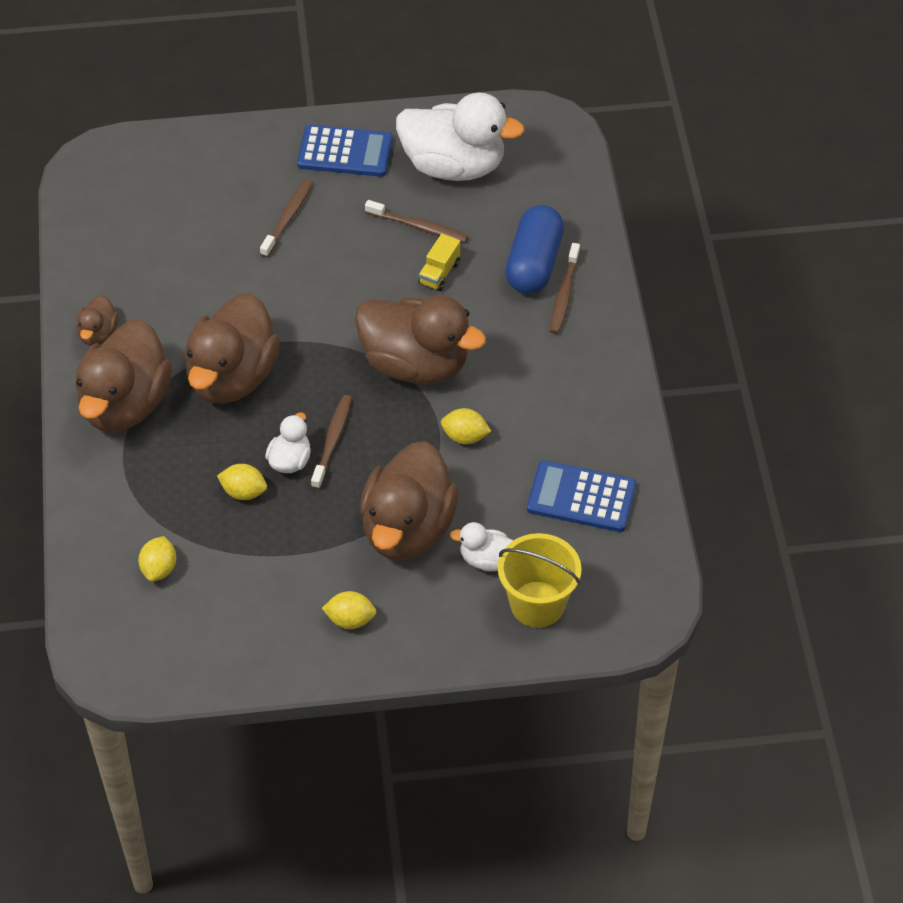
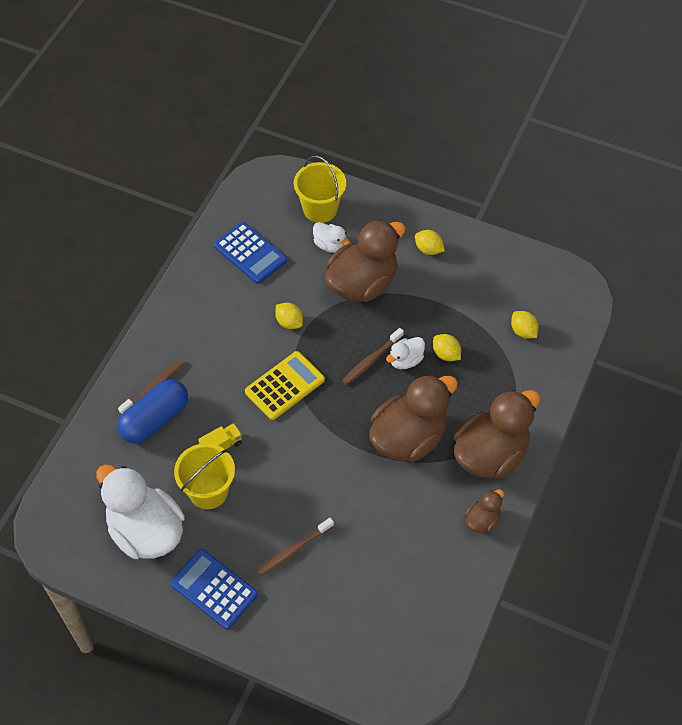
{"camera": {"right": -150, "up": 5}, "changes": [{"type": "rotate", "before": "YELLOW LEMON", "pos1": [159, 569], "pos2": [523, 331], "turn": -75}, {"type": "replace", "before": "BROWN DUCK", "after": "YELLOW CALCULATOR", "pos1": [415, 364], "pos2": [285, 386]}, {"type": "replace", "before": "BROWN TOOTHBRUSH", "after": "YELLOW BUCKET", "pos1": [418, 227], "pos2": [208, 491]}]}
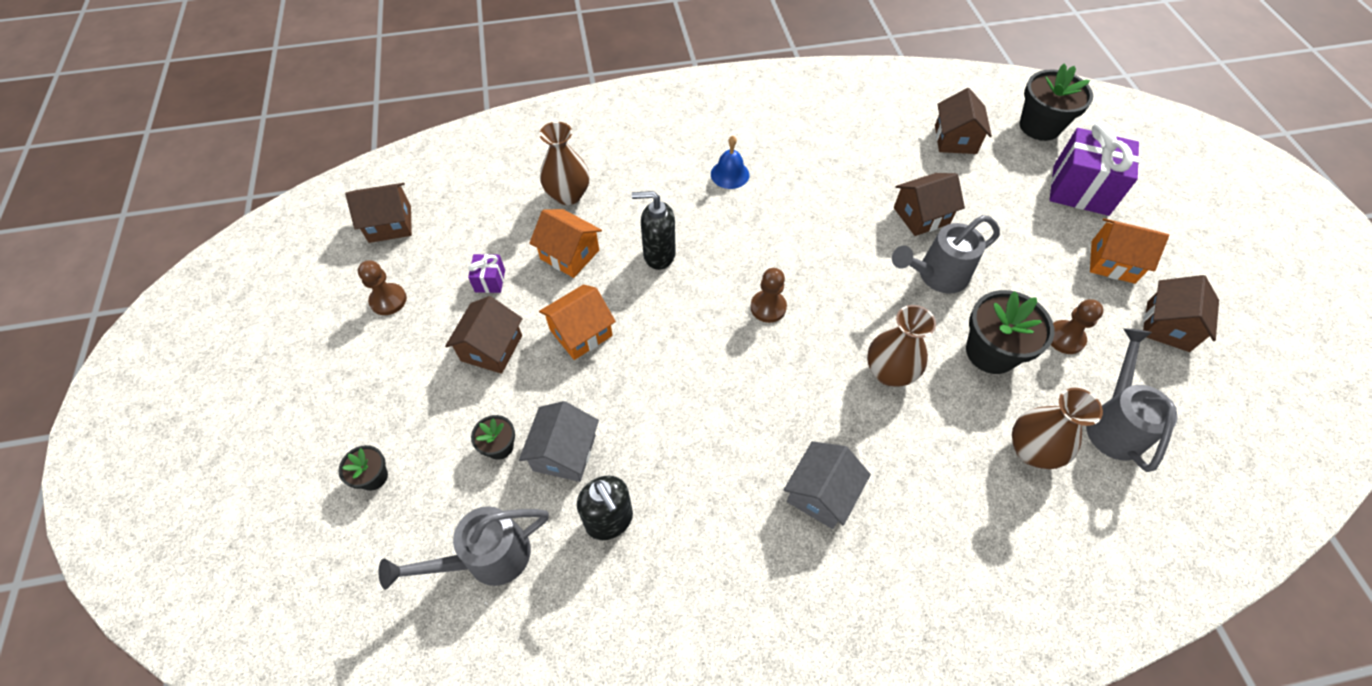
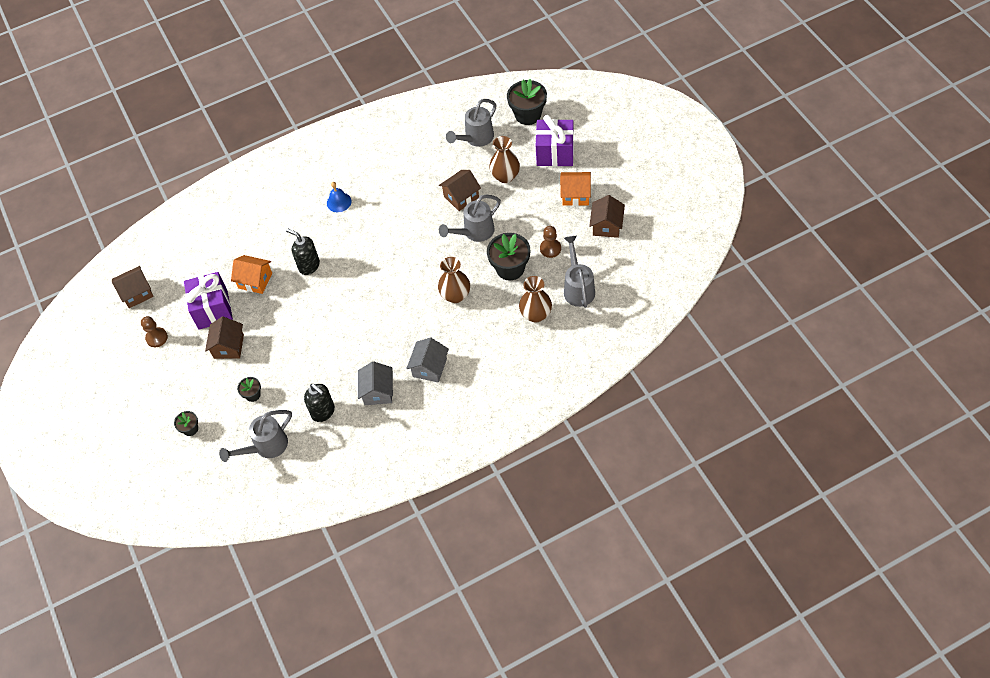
{"camera": {"right": -10, "up": 0}, "changes": [{"type": "resize", "before": "PURPLE GIFT", "pos1": [490, 281], "pos2": [213, 309], "scale": 2.19}, {"type": "move", "before": "GREY HOUSE", "pos1": [564, 453], "pos2": [378, 391]}, {"type": "move", "before": "BROWN VASE", "pos1": [568, 195], "pos2": [505, 176]}, {"type": "delete", "before": "ORANGE HOUSE", "pos1": [581, 332]}, {"type": "rotate", "before": "BLACK SOAP DISPENSER", "pos1": [658, 255], "pos2": [309, 266], "turn": 45}, {"type": "delete", "before": "BROWN PAWN", "pos1": [768, 307]}, {"type": "replace", "before": "BROWN HOUSE", "after": "GREY WATERING CAN", "pos1": [955, 139], "pos2": [476, 139]}]}
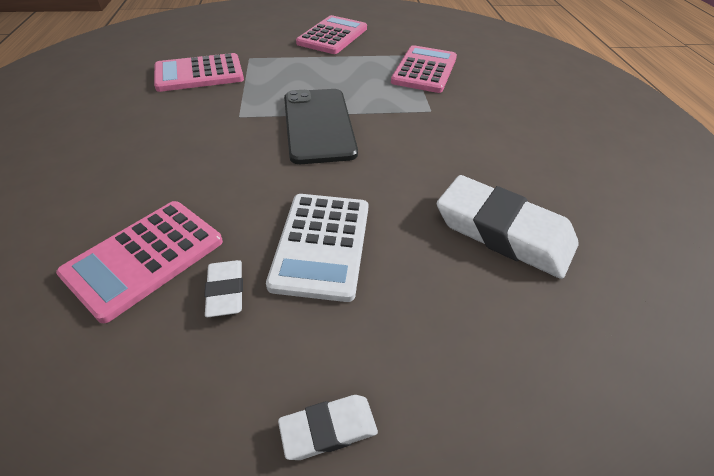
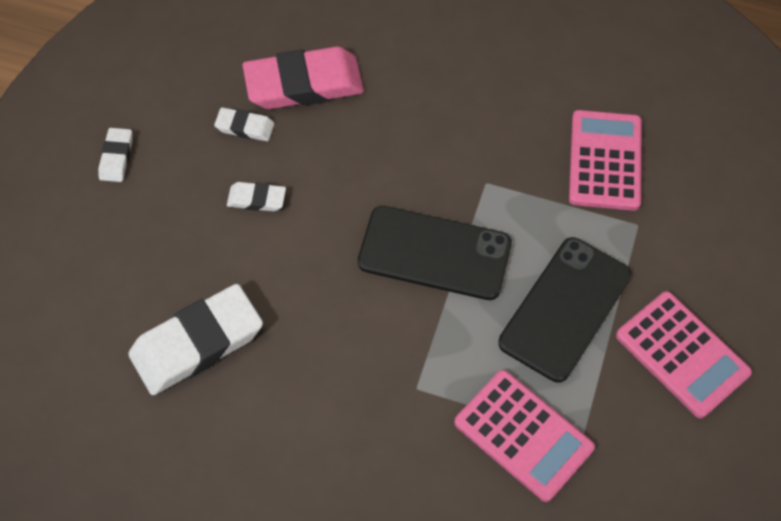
{"camera": {"right": 115, "up": 15}, "changes": [{"type": "replace", "before": "PINK CALCULATOR", "after": "PINK ERASER", "pos1": [145, 258], "pos2": [304, 84]}, {"type": "replace", "before": "WHITE CALCULATOR", "after": "WHITE ERASER", "pos1": [322, 245], "pos2": [256, 199]}, {"type": "insert", "after": "BLACK PHONE", "pos2": [565, 309]}]}
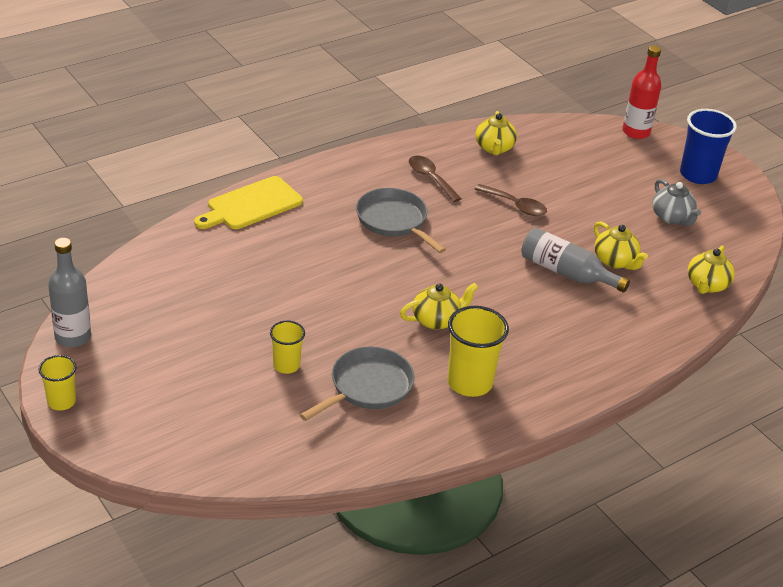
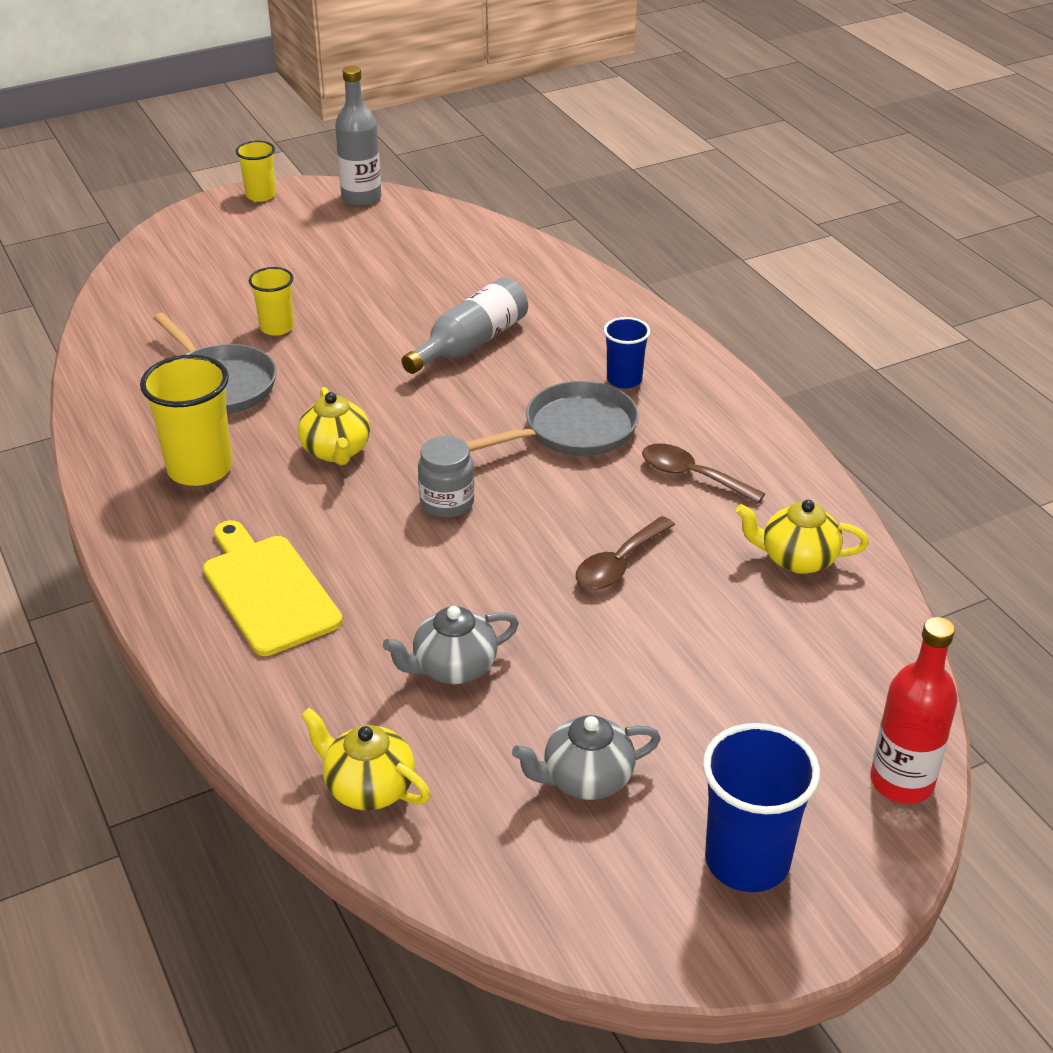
{"camera": {"right": 100, "up": 0}, "changes": [{"type": "move", "before": "YELLOW CUTTING BOARD", "pos1": [251, 205], "pos2": [268, 591]}, {"type": "rotate", "before": "BROWN SPOON", "pos1": [430, 178], "pos2": [692, 476], "turn": -120}, {"type": "move", "before": "GREY BOTTLE", "pos1": [566, 272], "pos2": [470, 343]}, {"type": "recolor", "before": "YELLOW TEAPOT", "after": "GREY TEAPOT", "pos1": [615, 261], "pos2": [453, 668]}, {"type": "insert", "after": "GREY JAR", "pos2": [447, 503]}, {"type": "insert", "after": "BLUE CUP", "pos2": [624, 380]}]}
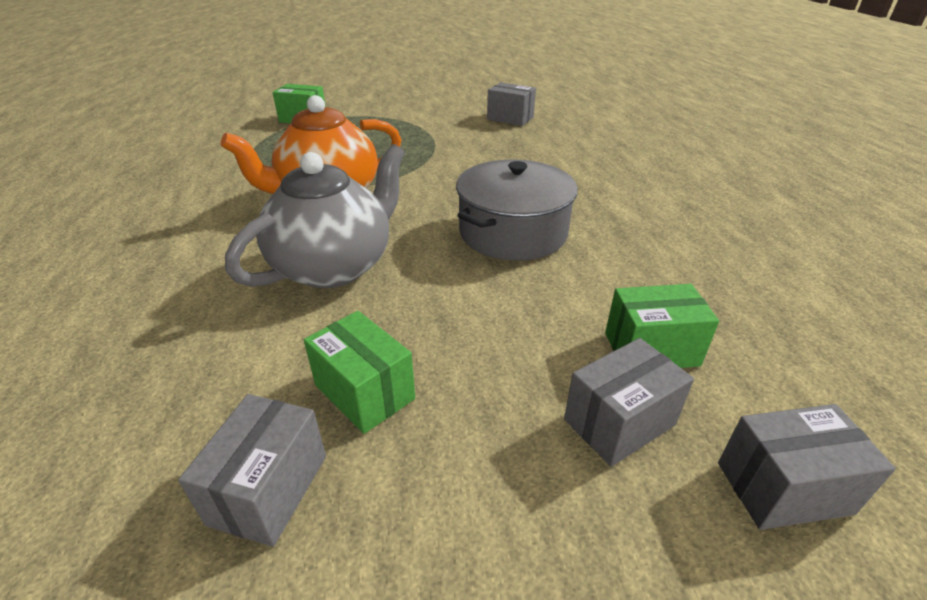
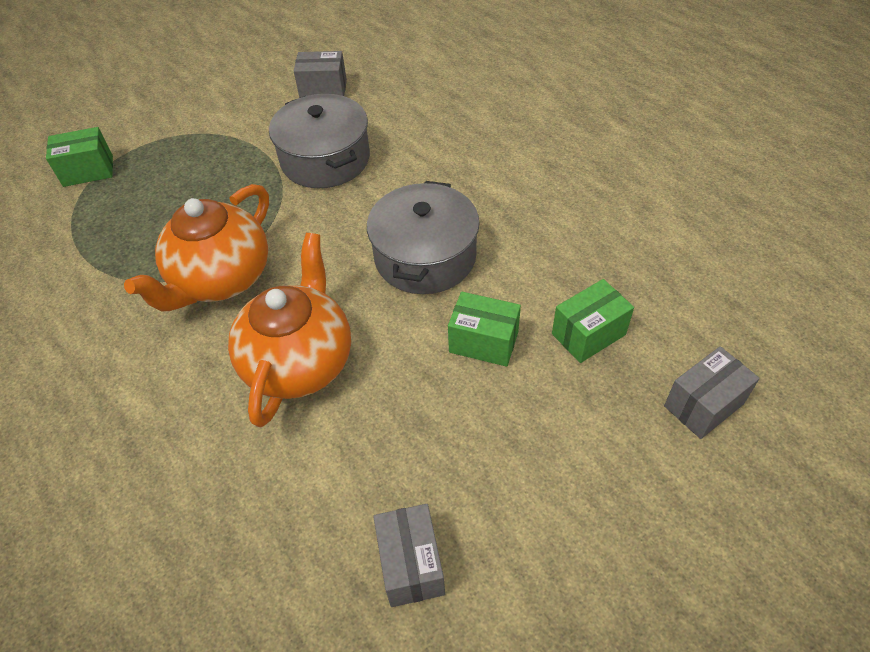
{"camera": {"right": -25, "up": 15}, "changes": [{"type": "recolor", "before": "GREY TEAPOT", "after": "ORANGE TEAPOT", "pos1": [334, 266], "pos2": [299, 362]}, {"type": "move", "before": "GREEN BOX", "pos1": [364, 392], "pos2": [483, 342]}, {"type": "delete", "before": "GREY BOX", "pos1": [619, 422]}, {"type": "insert", "after": "GREY POT", "pos2": [325, 159]}]}
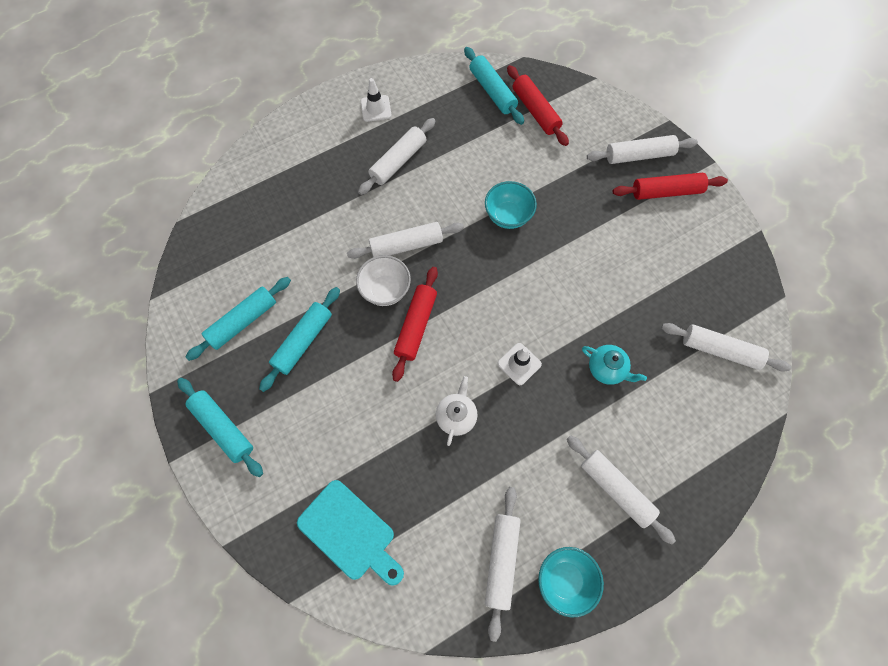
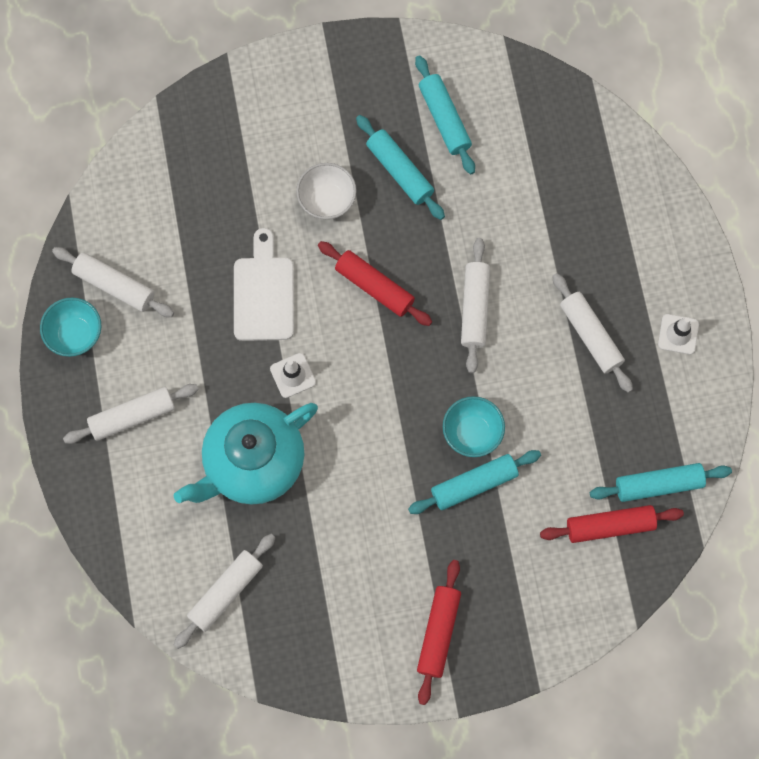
{"camera": {"right": 110, "up": 5}, "changes": [{"type": "move", "before": "TURQUOISE ROLLING PIN", "pos1": [223, 428], "pos2": [474, 484]}, {"type": "delete", "before": "TURQUOISE CUTTING BOARD", "pos1": [350, 532]}, {"type": "move", "before": "WHITE BOWL", "pos1": [385, 290], "pos2": [327, 200]}, {"type": "replace", "before": "WHITE TEAPOT", "after": "WHITE CUTTING BOARD", "pos1": [456, 416], "pos2": [263, 293]}, {"type": "resize", "before": "TURQUOISE TEAPOT", "pos1": [607, 369], "pos2": [252, 462], "scale": 2.26}, {"type": "delete", "before": "WHITE ROLLING PIN", "pos1": [639, 155]}]}
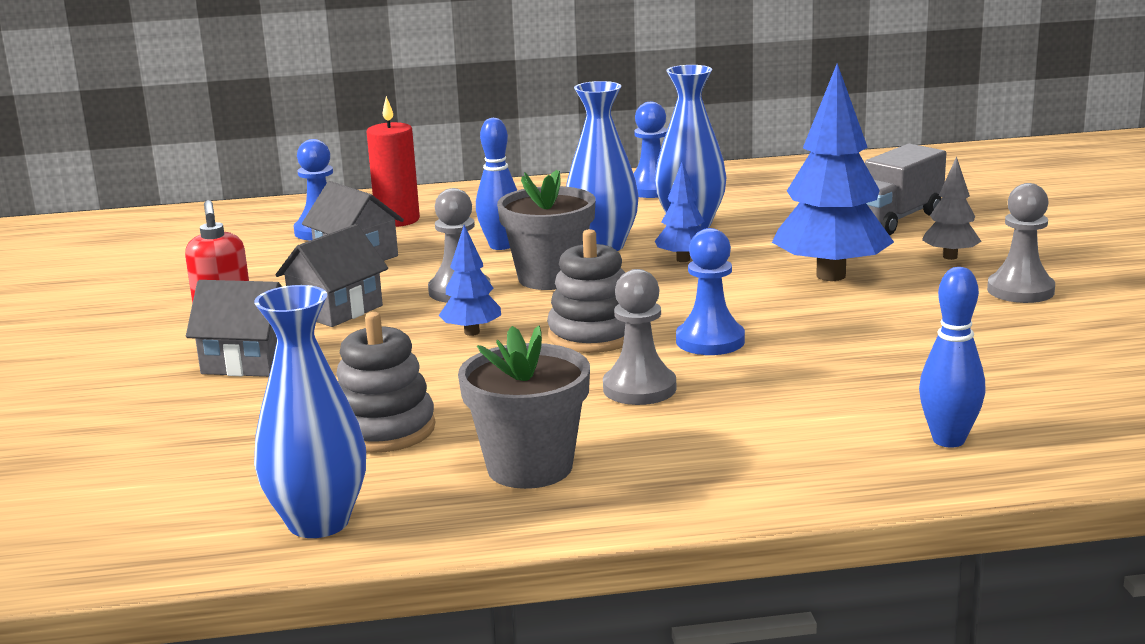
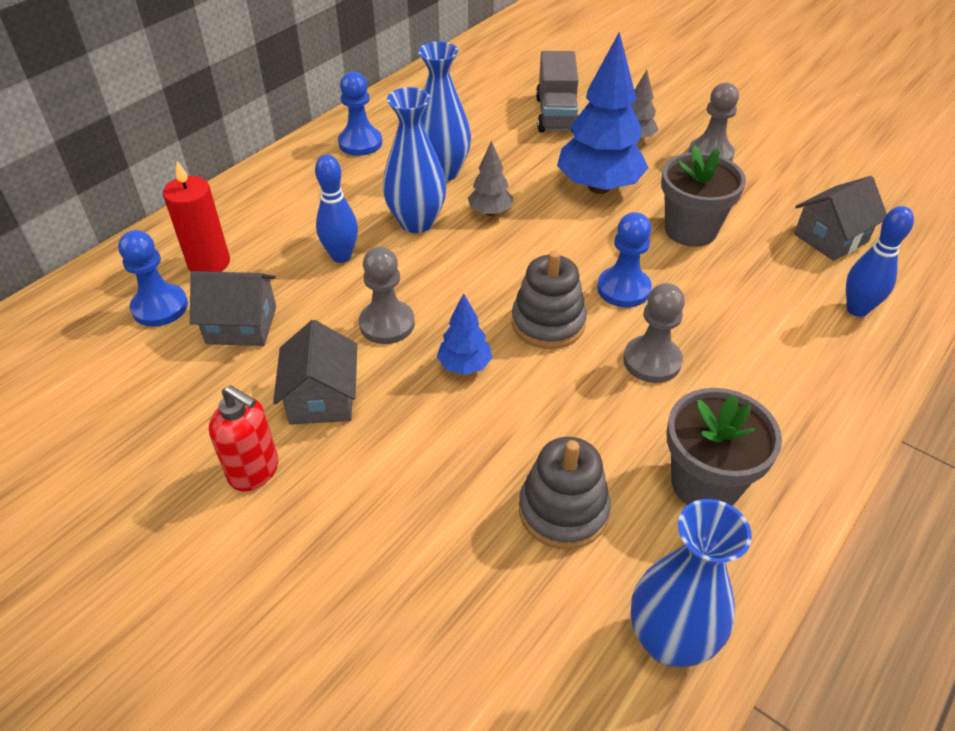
{"camera": {"right": -45, "up": 25}, "changes": [{"type": "move", "before": "GREY HOUSE", "pos1": [249, 361], "pos2": [831, 238]}, {"type": "move", "before": "GREY FLOWER POT", "pos1": [550, 278], "pos2": [690, 230]}, {"type": "recolor", "before": "BLUE TREE", "after": "GREY TREE", "pos1": [683, 259], "pos2": [490, 212]}]}
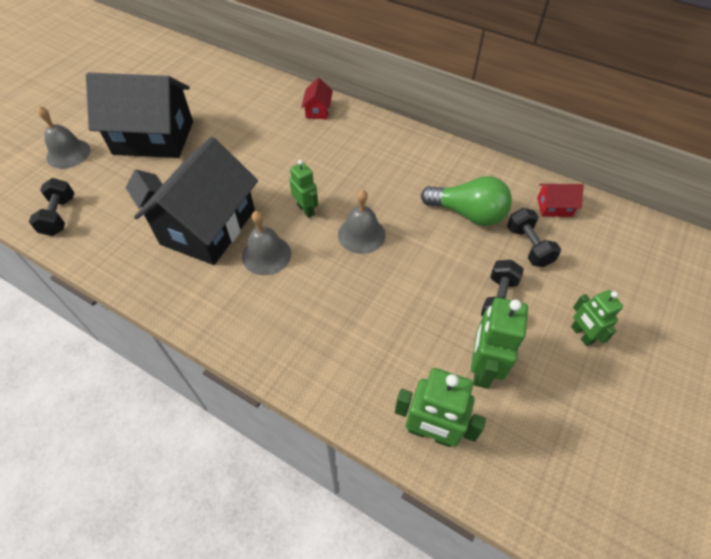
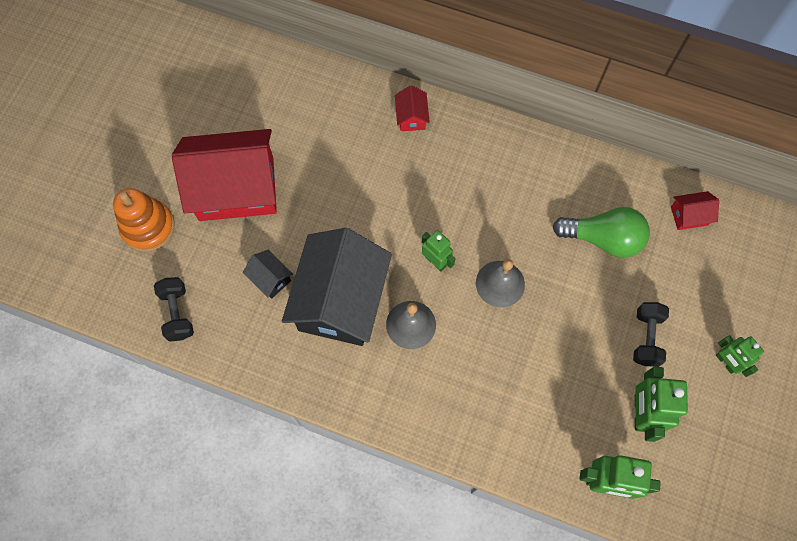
{"camera": {"right": -10, "up": 15}, "changes": [{"type": "replace", "before": "GREY BELL", "after": "ORANGE STACKING TOY", "pos1": [68, 153], "pos2": [148, 227]}, {"type": "recolor", "before": "BLACK HOUSE", "after": "RED HOUSE", "pos1": [153, 138], "pos2": [236, 188]}, {"type": "delete", "before": "BLACK DUMBBELL", "pos1": [528, 246]}]}
